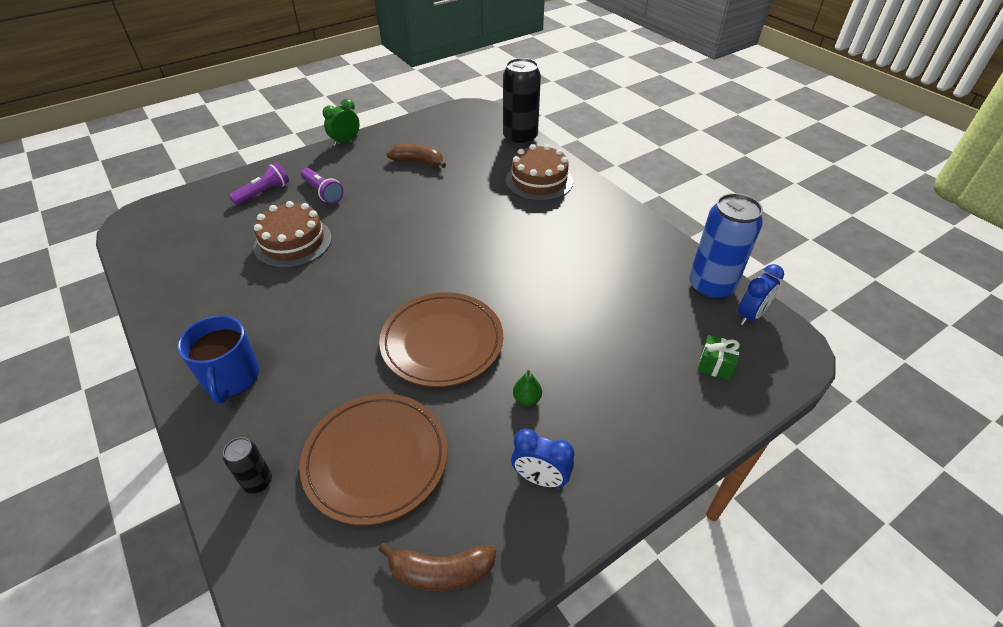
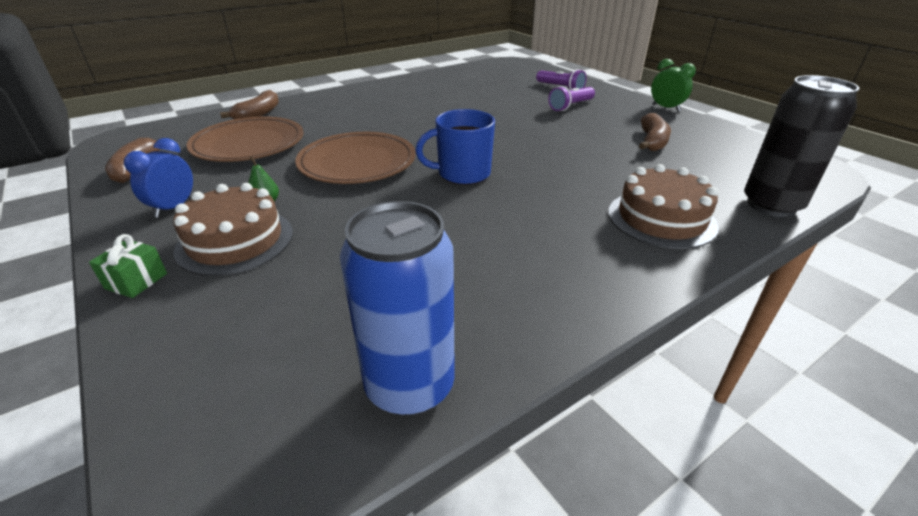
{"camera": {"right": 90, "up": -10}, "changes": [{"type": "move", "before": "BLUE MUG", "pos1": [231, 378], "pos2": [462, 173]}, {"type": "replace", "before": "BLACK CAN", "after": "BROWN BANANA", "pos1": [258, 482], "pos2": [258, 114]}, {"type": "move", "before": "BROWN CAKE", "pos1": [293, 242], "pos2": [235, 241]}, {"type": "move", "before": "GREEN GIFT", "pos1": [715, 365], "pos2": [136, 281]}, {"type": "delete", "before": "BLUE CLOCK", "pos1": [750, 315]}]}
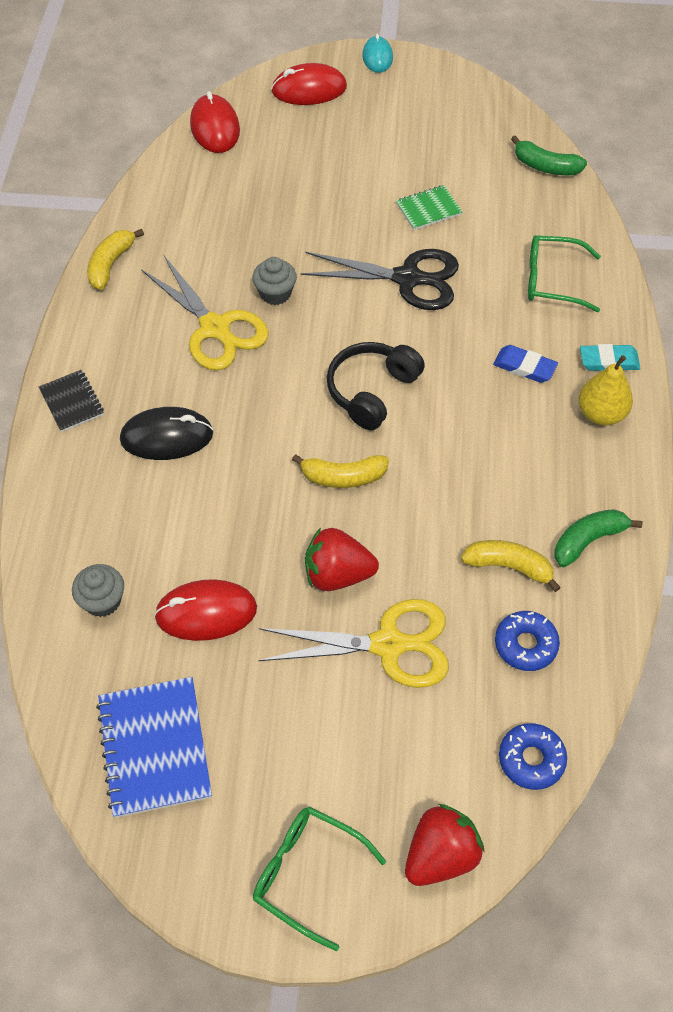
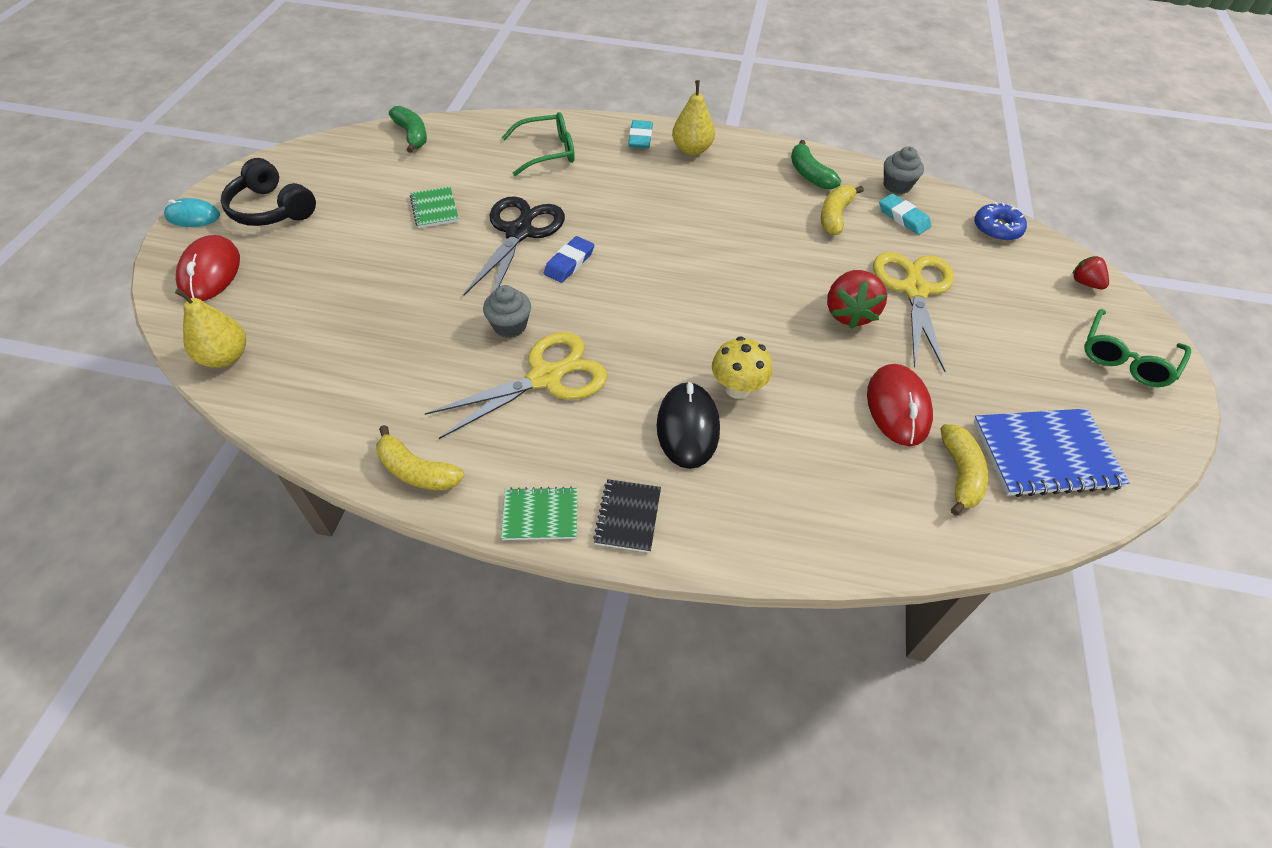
{"camera": {"right": -85, "up": -5}, "changes": [{"type": "rotate", "before": "BLACK NOTEBOOK", "pos1": [72, 402], "pos2": [628, 517], "turn": -60}, {"type": "move", "before": "GREY CUPCAKE", "pos1": [102, 601], "pos2": [897, 185]}, {"type": "replace", "before": "RED MOUSE", "after": "YELLOW PEAR", "pos1": [215, 127], "pos2": [225, 357]}, {"type": "move", "before": "YELLOW BANANA", "pos1": [343, 477], "pos2": [960, 474]}, {"type": "move", "before": "BLACK HEADPHONES", "pos1": [372, 391], "pos2": [271, 209]}, {"type": "resize", "before": "RED STRAWBERRY", "pos1": [441, 855], "pos2": [1085, 283], "scale": 0.56}, {"type": "move", "before": "BLUE ERASER", "pos1": [524, 367], "pos2": [569, 263]}, {"type": "replace", "before": "BLUE DONUT", "after": "TURQUOISE ERASER", "pos1": [525, 645], "pos2": [903, 217]}, {"type": "rotate", "before": "GREEN BANANA", "pos1": [545, 166], "pos2": [412, 135], "turn": -60}, {"type": "rotate", "before": "GREEN GLASSES", "pos1": [552, 280], "pos2": [547, 152], "turn": -120}, {"type": "insert", "after": "GREEN NOTEBOOK", "pos2": [540, 515]}, {"type": "insert", "after": "YELLOW MUSHROOM", "pos2": [737, 388]}]}
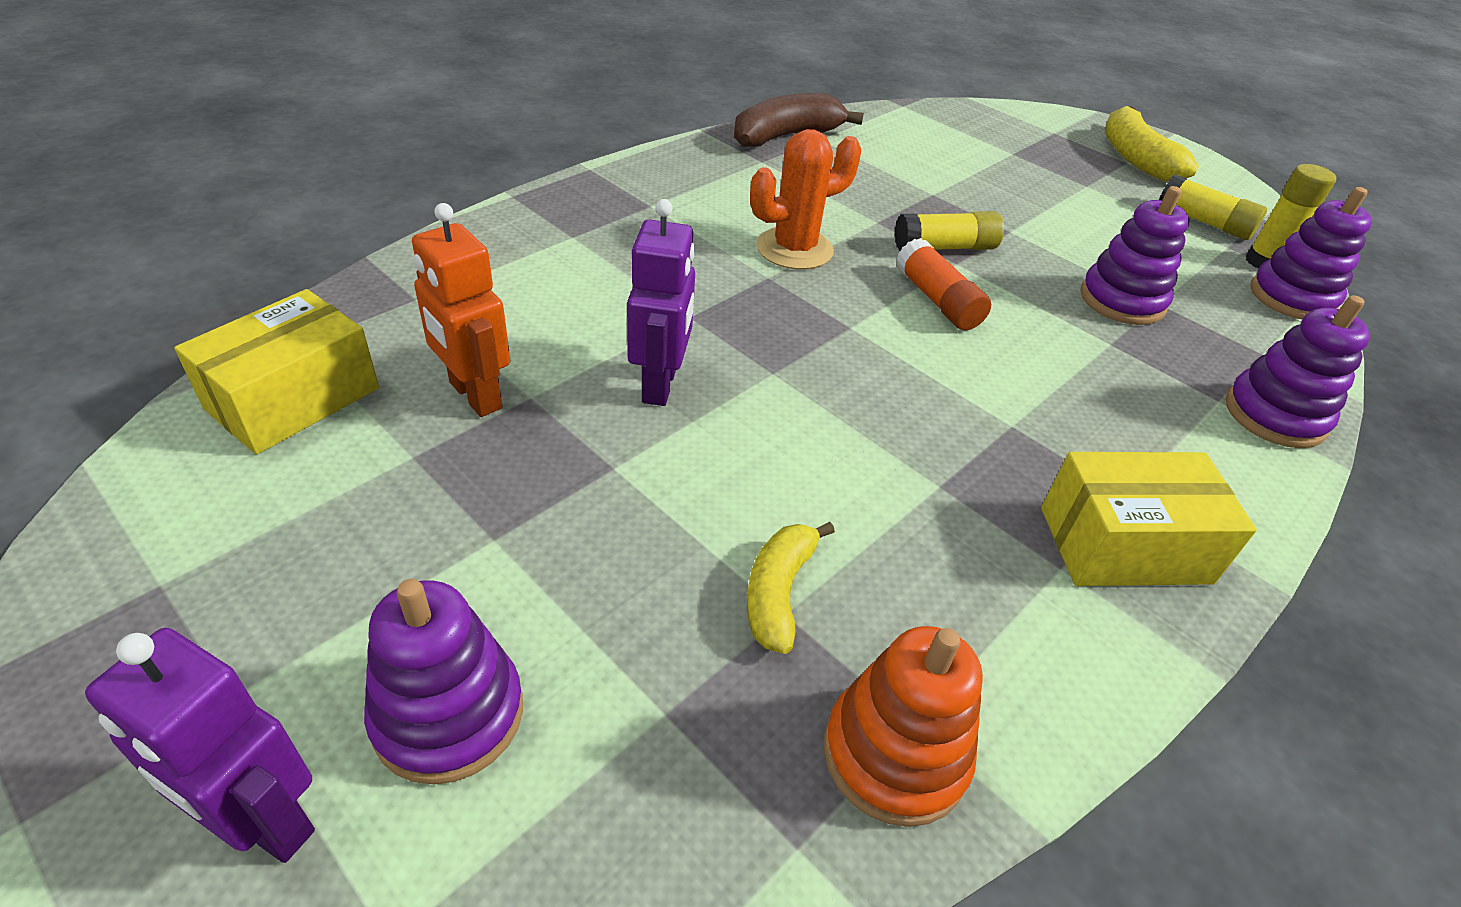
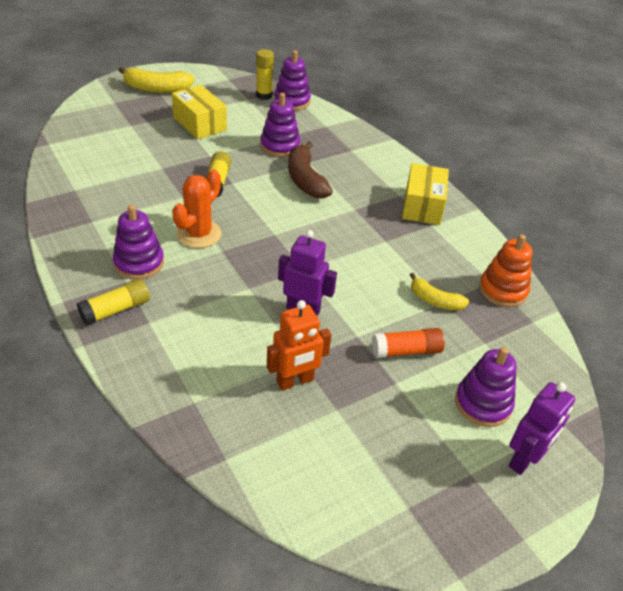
{"camera": {"right": -75, "up": 0}, "changes": [{"type": "move", "before": "YELLOW BOX", "pos1": [293, 398], "pos2": [200, 124]}, {"type": "move", "before": "BROWN BANANA", "pos1": [786, 136], "pos2": [305, 179]}, {"type": "rotate", "before": "ORANGE CACTUS", "pos1": [794, 249], "pos2": [199, 234], "turn": 45}, {"type": "move", "before": "ORANGE GLUE STICK", "pos1": [937, 300], "pos2": [406, 351]}, {"type": "move", "before": "YELLOW GLUE STICK", "pos1": [1204, 222], "pos2": [116, 310]}, {"type": "move", "before": "PURPLE STACKING TOY", "pos1": [1274, 415], "pos2": [139, 263]}]}
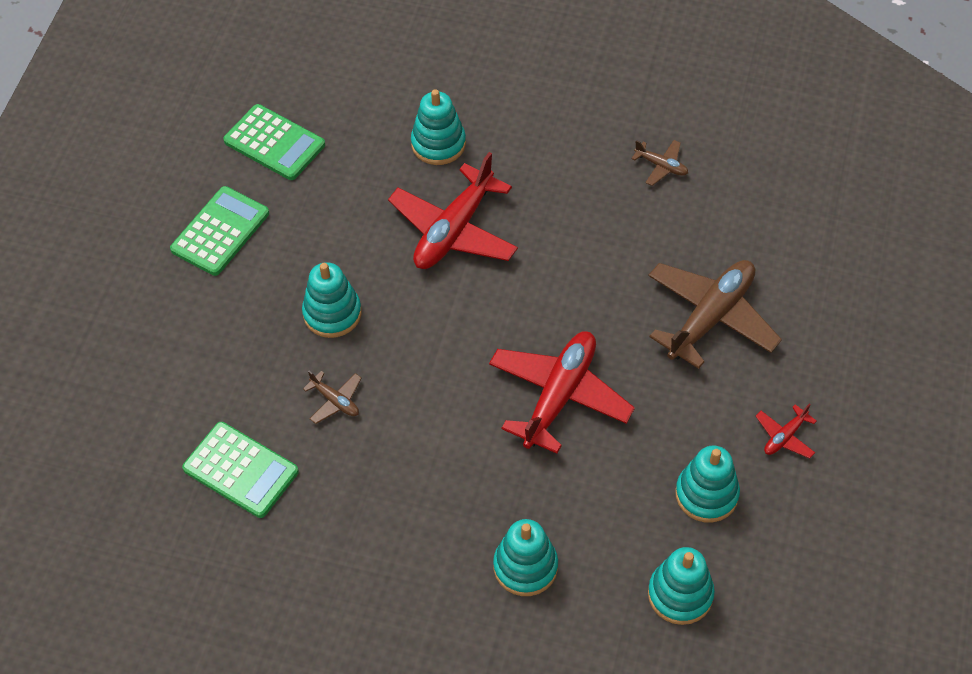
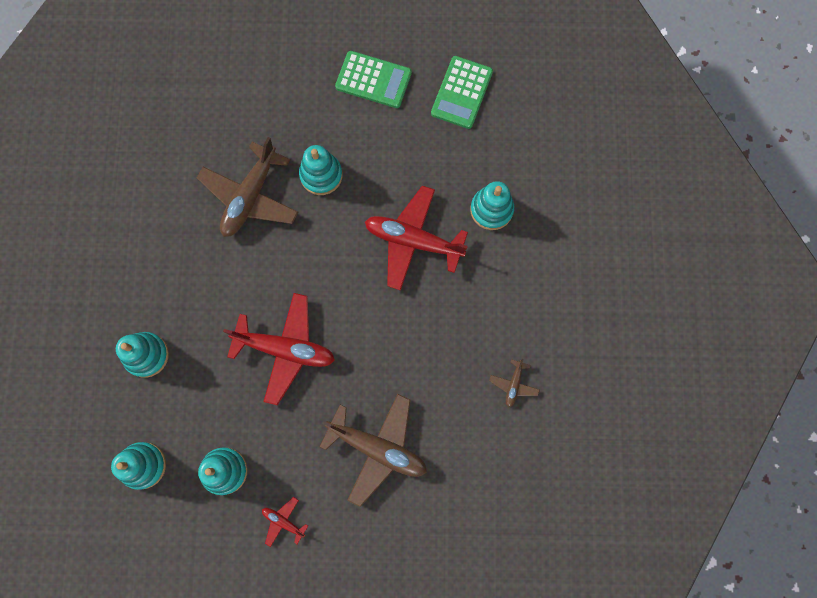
{"camera": {"right": 75, "up": 20}, "changes": [{"type": "delete", "before": "GREEN CALCULATOR", "pos1": [240, 470]}, {"type": "resize", "before": "BROWN PLANE", "pos1": [335, 401], "pos2": [250, 197], "scale": 2.23}]}
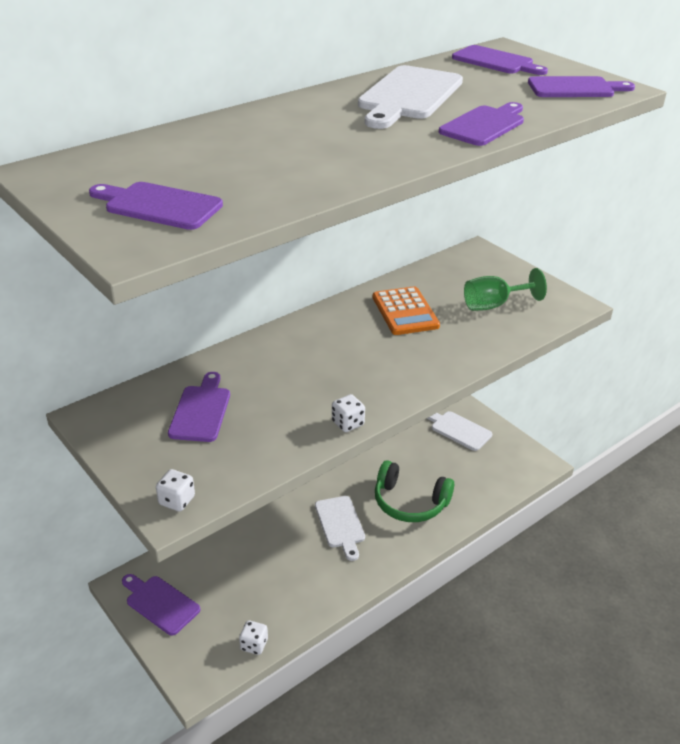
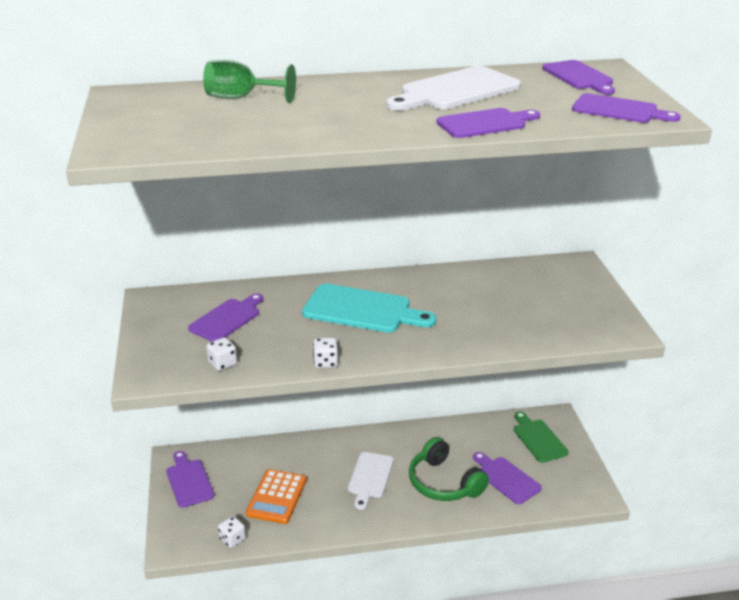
{"camera": {"right": 30, "up": -5}, "changes": [{"type": "move", "before": "PURPLE CUTTING BOARD", "pos1": [159, 206], "pos2": [506, 478]}, {"type": "move", "before": "WHITE DICE", "pos1": [177, 500], "pos2": [222, 363]}, {"type": "move", "before": "ORANGE CALCULATOR", "pos1": [405, 312], "pos2": [277, 497]}, {"type": "recolor", "before": "WHITE CUTTING BOARD", "after": "GREEN CUTTING BOARD", "pos1": [458, 430], "pos2": [538, 439]}, {"type": "move", "before": "GREEN GOBLET", "pos1": [494, 305], "pos2": [241, 98]}, {"type": "insert", "after": "TURQUOISE CUTTING BOARD", "pos2": [362, 310]}]}
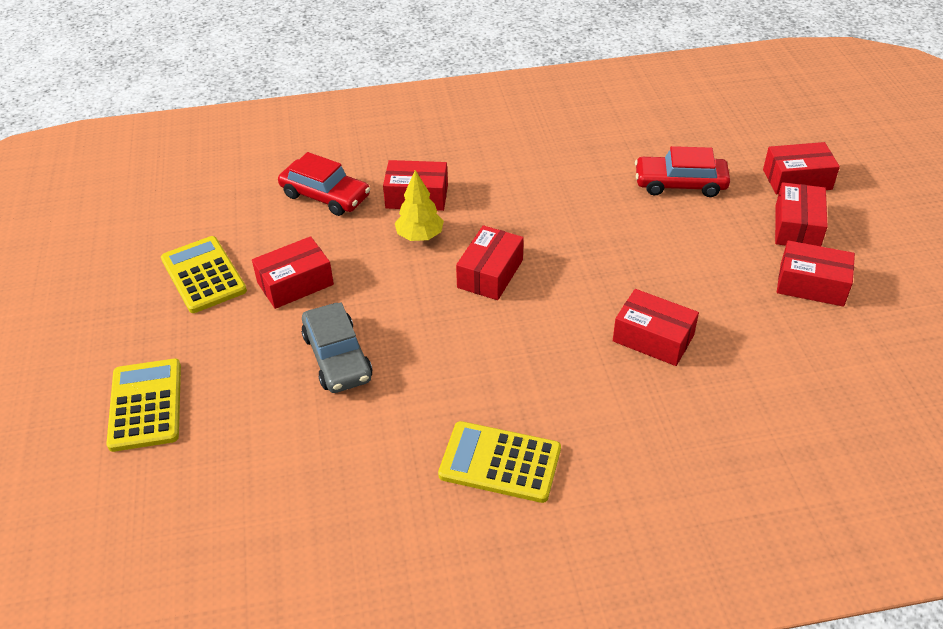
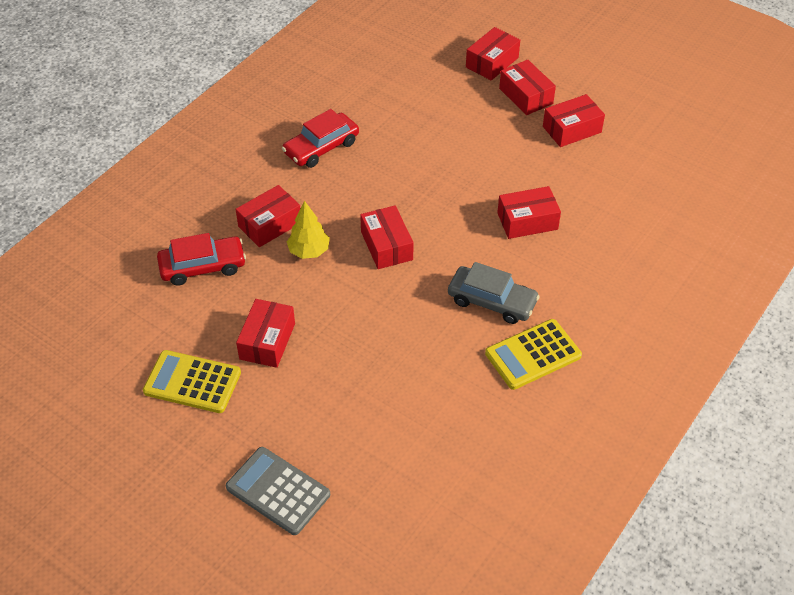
{"camera": {"right": -45, "up": 5}, "changes": [{"type": "recolor", "before": "YELLOW CALCULATOR", "after": "GREY CALCULATOR", "pos1": [146, 405], "pos2": [278, 491]}, {"type": "move", "before": "GREY CAR", "pos1": [337, 357], "pos2": [492, 301]}, {"type": "move", "before": "RED CAR", "pos1": [680, 184], "pos2": [321, 147]}]}
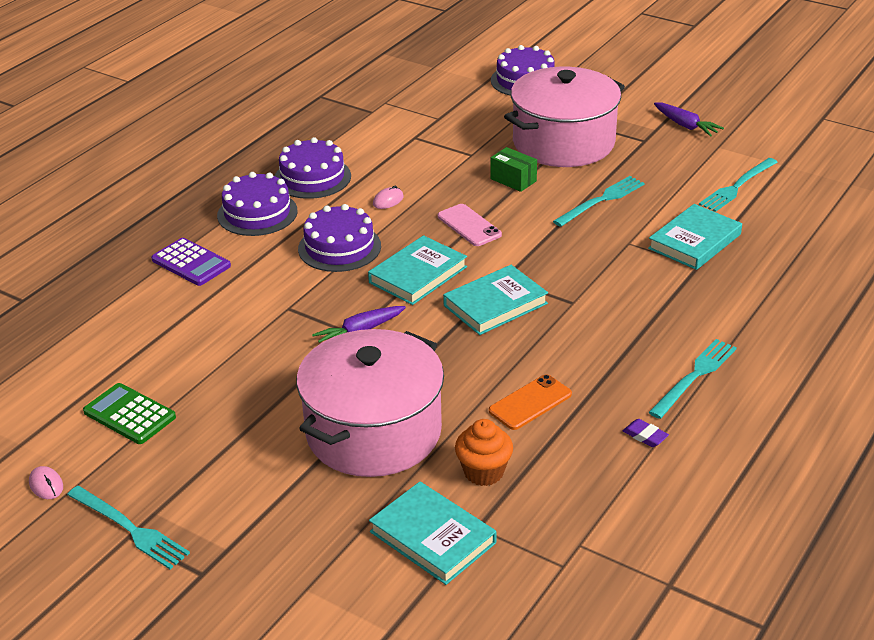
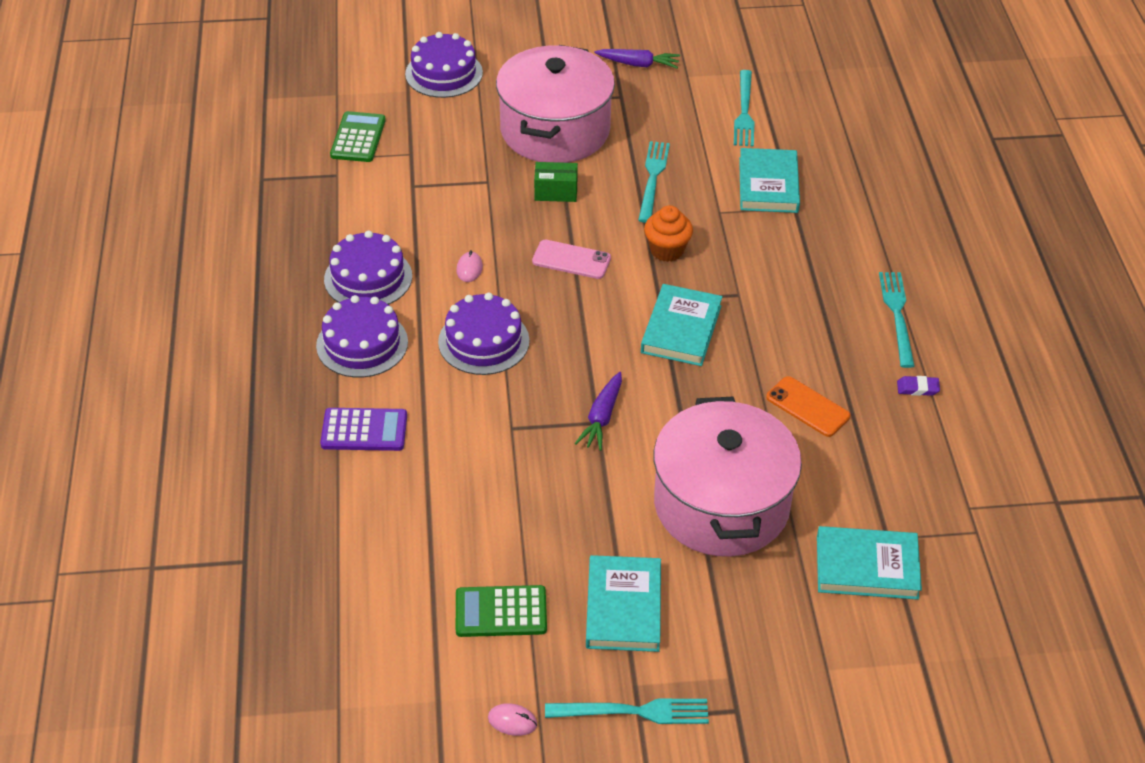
{"camera": {"right": -40, "up": 10}, "changes": [{"type": "move", "before": "TURQUOISE BOOK", "pos1": [418, 275], "pos2": [623, 607]}, {"type": "move", "before": "ORANGE CUPCAKE", "pos1": [483, 472], "pos2": [667, 250]}, {"type": "rotate", "before": "ORANGE PHONE", "pos1": [530, 402], "pos2": [807, 407], "turn": -60}, {"type": "insert", "after": "GREEN CALCULATOR", "pos2": [358, 138]}]}
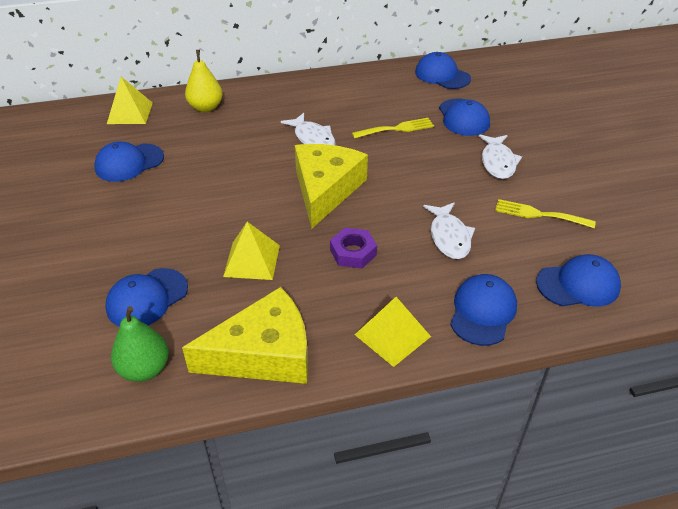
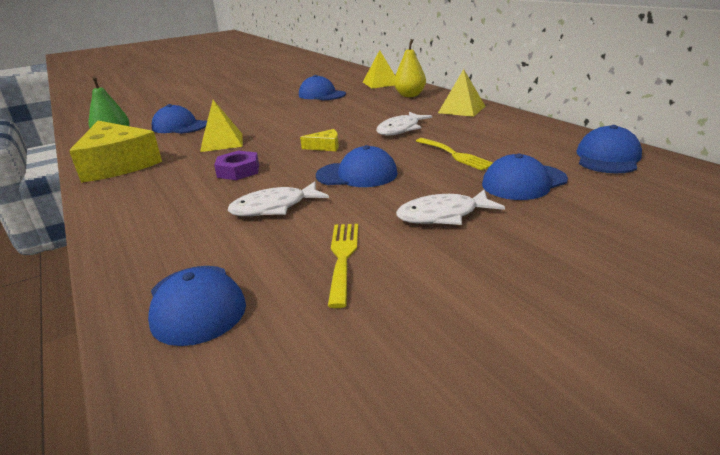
{"camera": {"right": 75, "up": -15}, "changes": [{"type": "resize", "before": "YELLOW CHEESE", "pos1": [325, 189], "pos2": [325, 147], "scale": 0.41}, {"type": "move", "before": "YELLOW PYRAMID", "pos1": [392, 335], "pos2": [462, 109]}, {"type": "move", "before": "BLUE CAP", "pos1": [482, 312], "pos2": [357, 174]}]}
